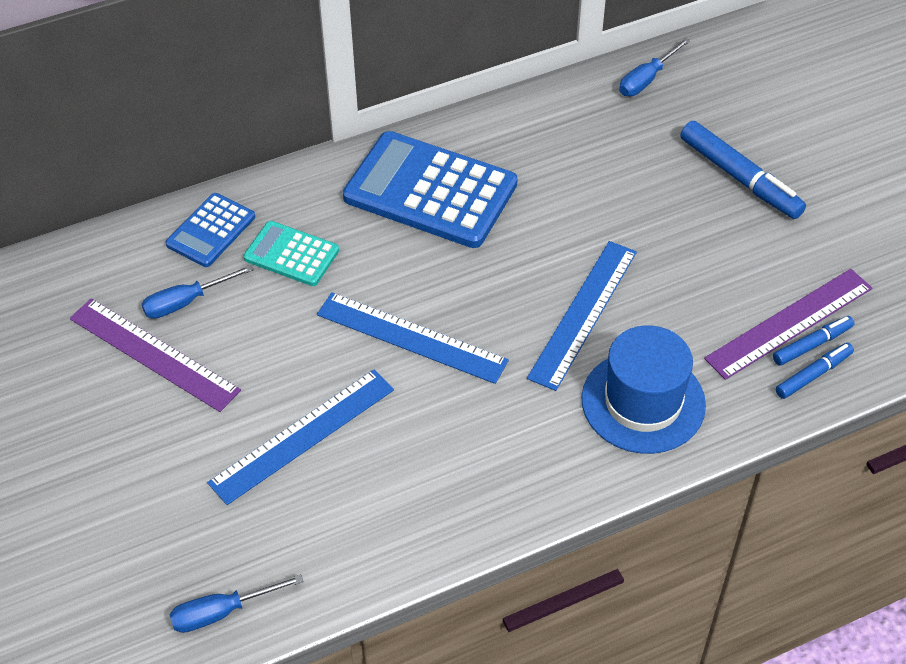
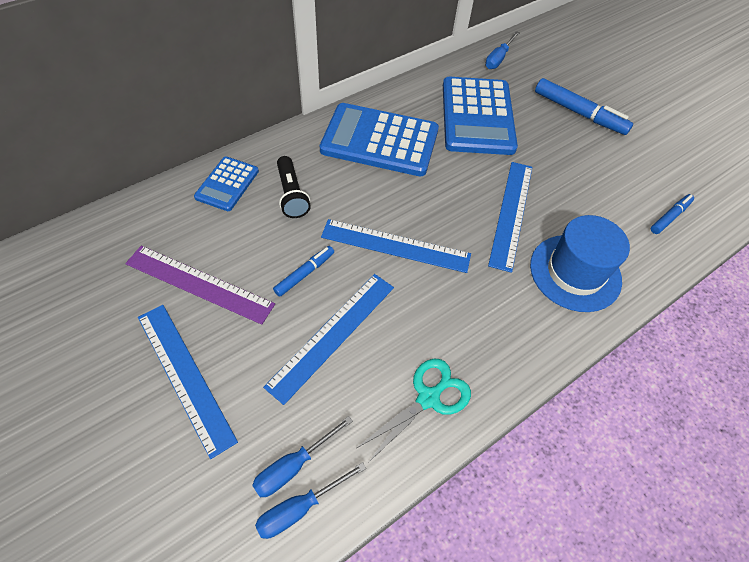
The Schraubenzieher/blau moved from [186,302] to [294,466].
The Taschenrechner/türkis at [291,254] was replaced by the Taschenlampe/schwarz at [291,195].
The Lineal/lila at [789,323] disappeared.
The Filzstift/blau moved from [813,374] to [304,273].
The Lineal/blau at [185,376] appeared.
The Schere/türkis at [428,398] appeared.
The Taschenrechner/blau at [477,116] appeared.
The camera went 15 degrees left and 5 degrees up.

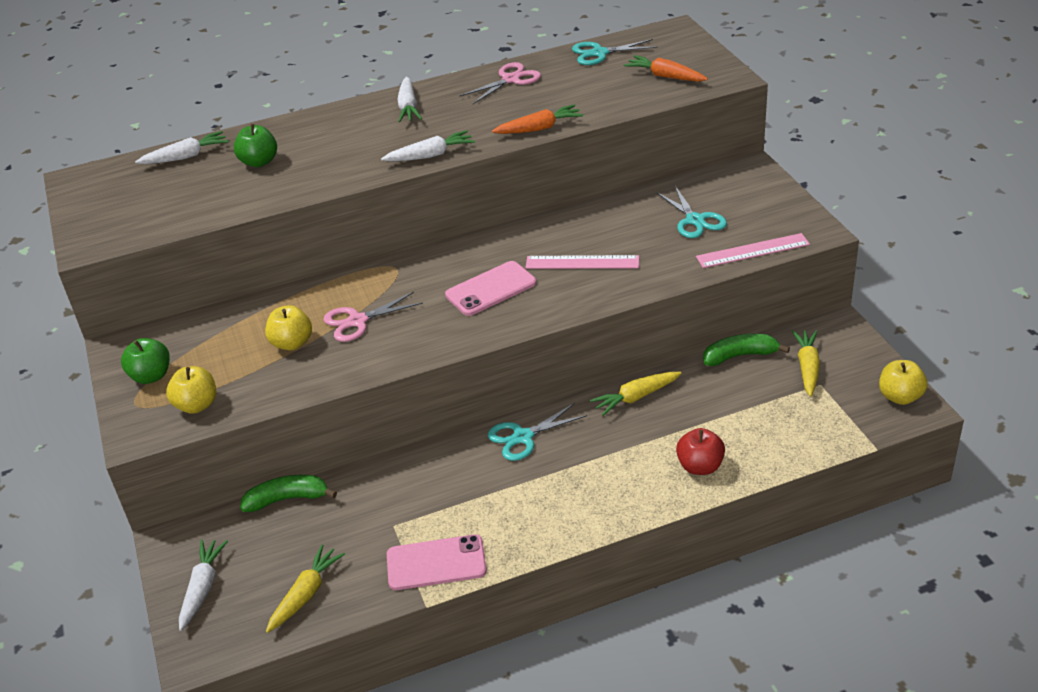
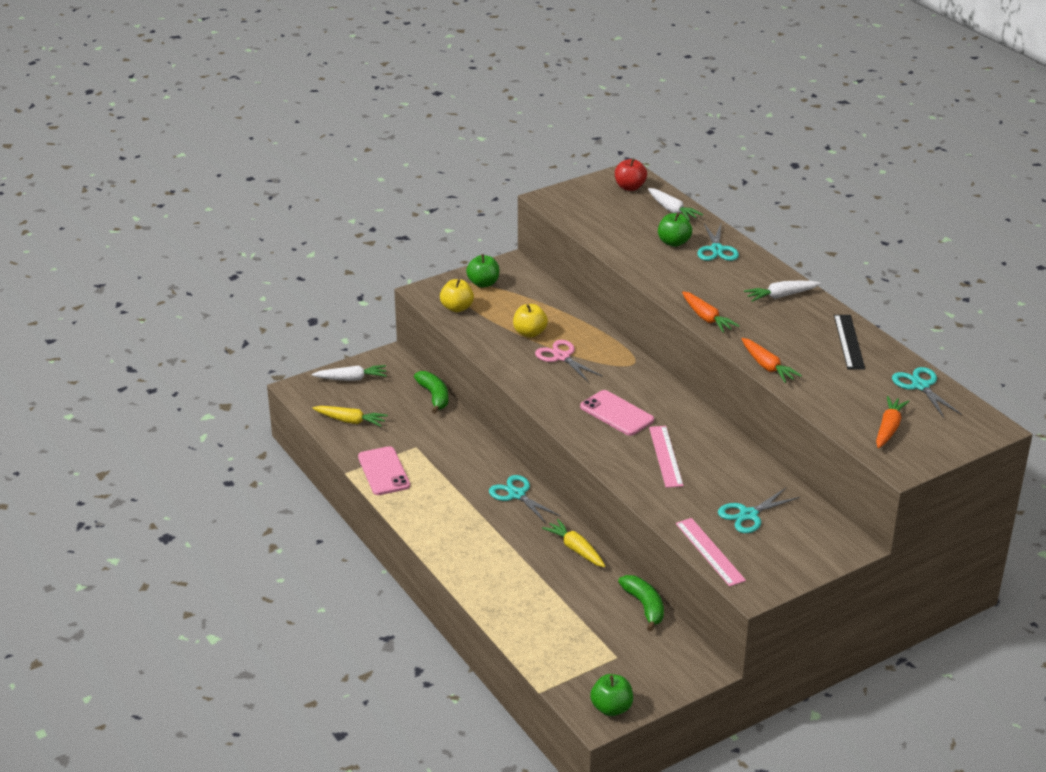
The Karotte/weiß at [430,155] became the Karotte/orange at [706,318].
The Schere/rosa at [510,80] was replaced by the Lineal/schwarz at [849,342].
The Apfel/rot moved from [700,466] to [630,187].
The Karotte/gelb at [807,368] disappeared.
The Apfel/gelb at [900,397] became the Apfel/grün at [611,708].
The Schere/türkis at [716,249] appeared.
The camera went 75 degrees right and 5 degrees down.

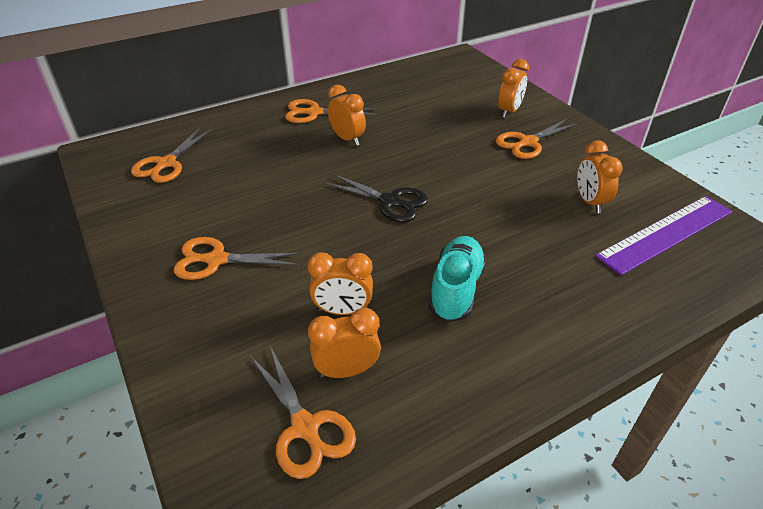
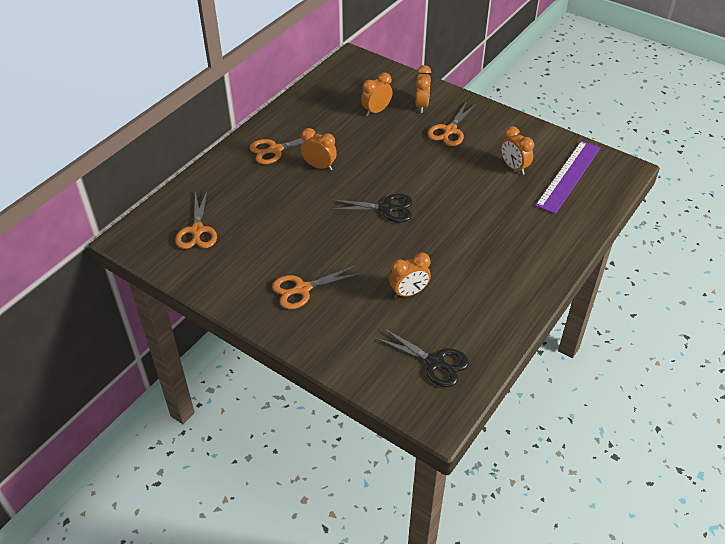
The Schere/orange at [305,427] became the Schere/schwarz at [435,362].
The Wecker/orange moved from [347,371] to [376,111].
The Schuh/türkis at [456,289] disappeared.
The camera went 25 degrees left and 5 degrees up.

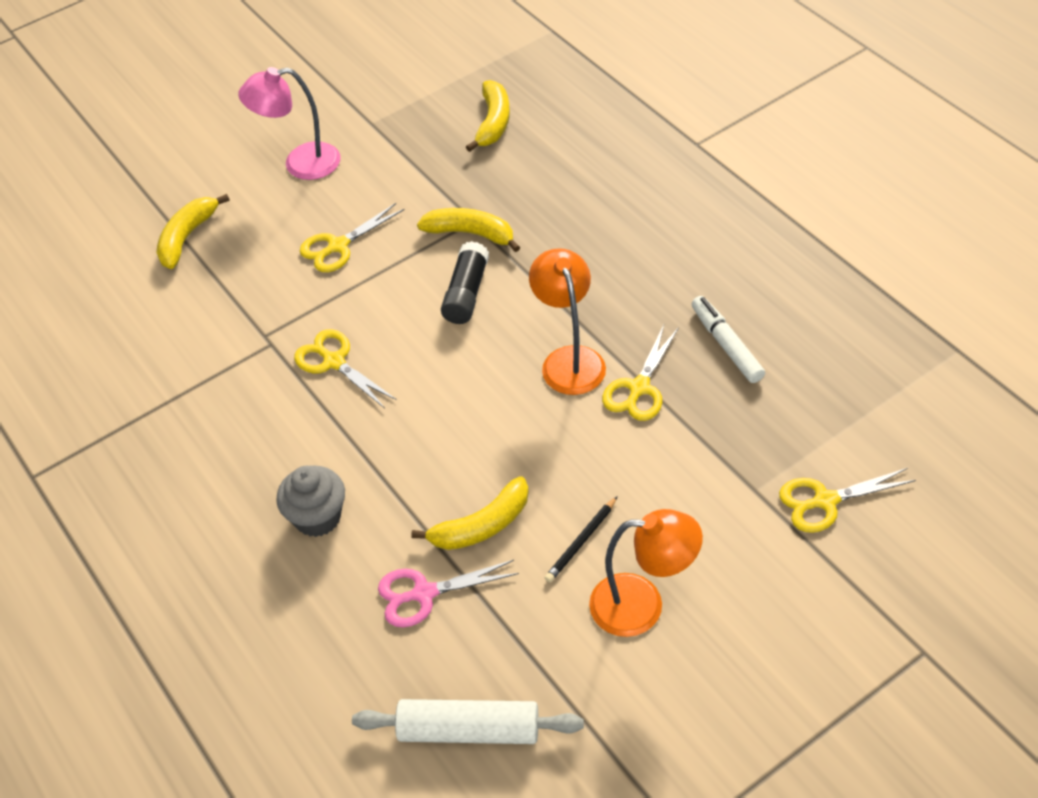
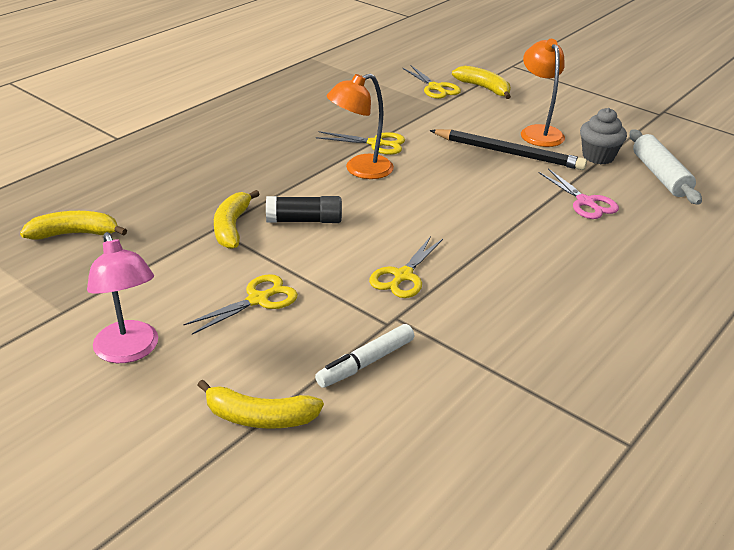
The Muffin/grau moved from [317,517] to [598,156].
The Schere/gelb at [338,246] turned 75 degrees counterclockwise.
The Banane/gelb moved from [482,526] to [484,88].
The Bleistift/schwarz at [581,541] changed to 2.06 times the size.
The Filzstift/weiß moved from [726,345] to [366,363].
The camera went 110 degrees left and 15 degrees down.

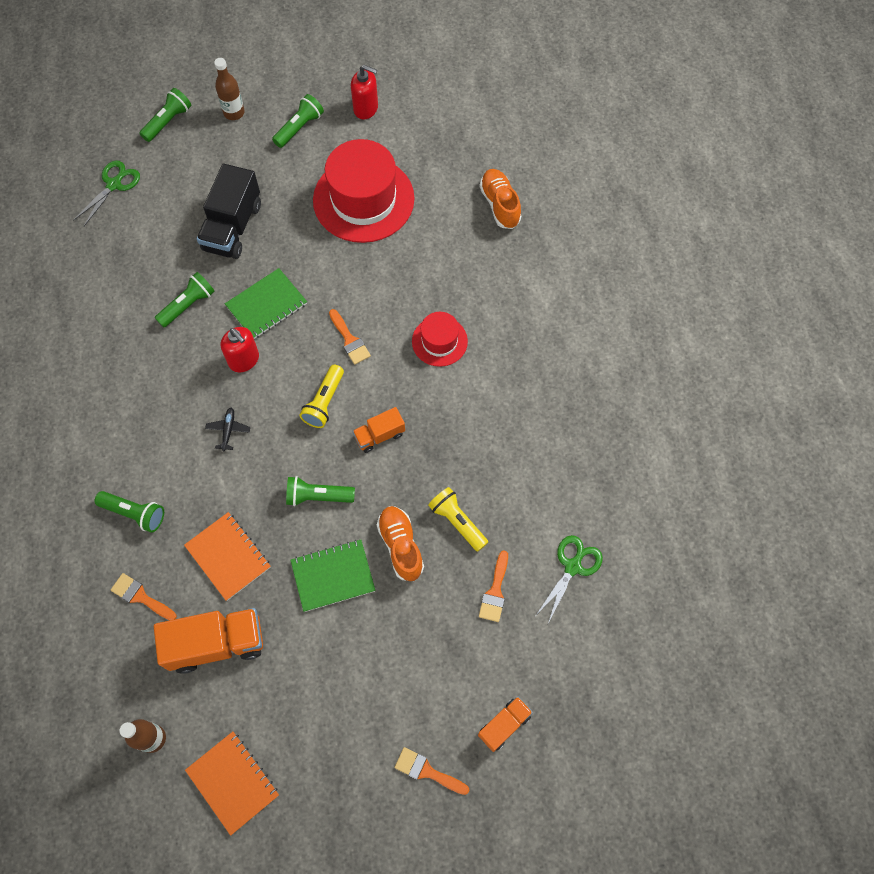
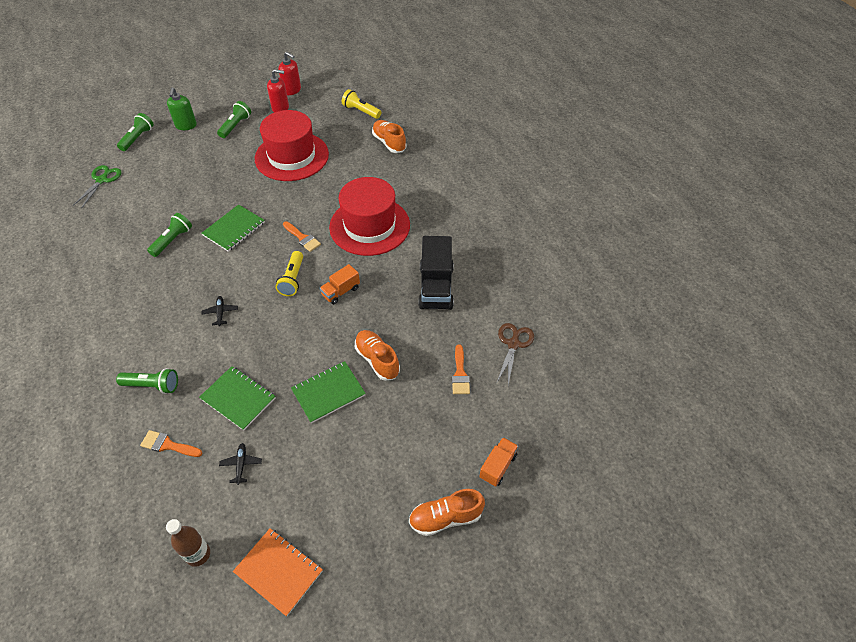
The Lastwagen/orange at [216,643] was replaced by the Flugzeug/schwarz at [241,464].
The Notizbuch/orange at [228,556] became the Notizbuch/grün at [238,398].
The Lastwagen/schwarz moved from [233,227] to [436,287].
The Flasche/braun at [234,112] was replaced by the Seifenspender/grün at [186,125].
The Seifenspender/rot moved from [244,360] to [292,90].
The Taschenlampe/grün at [318,496] disappeared.
The Pinsel/orange at [427,771] was replaced by the Schuh/orange at [445,518].
The Hut/rot at [439,341] changed to 1.92 times the size.
The Taschenlampe/gelb moved from [457,522] to [361,111].
The Schere/grün at [572,567] became the Schere/braun at [513,344].
The camera went 15 degrees left and 15 degrees down.

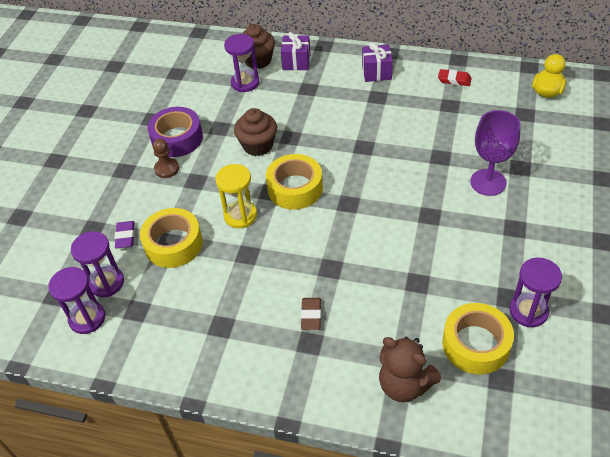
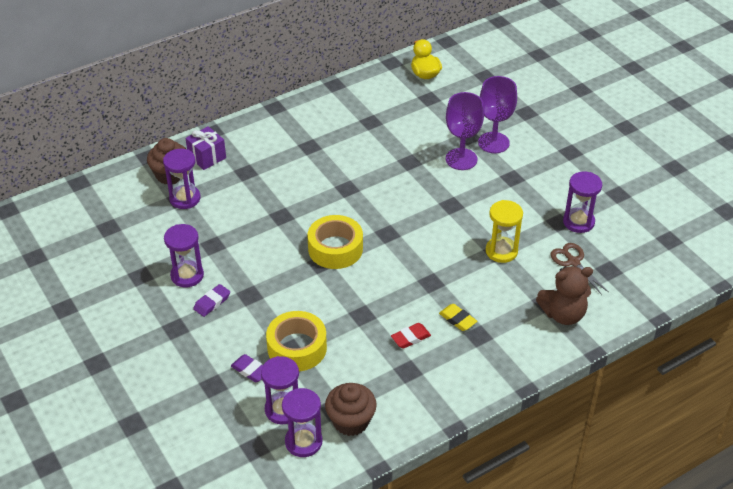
The Klebeband/lila at [177,138] was replaced by the Sanduhr/lila at [187,275].
The Bauer/braun at [166,169] was replaced by the Radiergummi/lila at [212,302].
The Sanduhr/gelb moved from [240,215] to [501,251].
The Muffin/braun moved from [258,145] to [351,421].
The Radiergummi/braun at [311,315] became the Radiergummi/gelb at [457,319].
The Geschenk/lila at [376,72] disappeared.
The Radiergummi/rot moved from [454,80] to [410,338].
The Klebeband/gelb at [475,344] was replaced by the Schere/braun at [573,262].
The Kelch/lila at [493,143] appeared.
The camera went 50 degrees left and 5 degrees down.

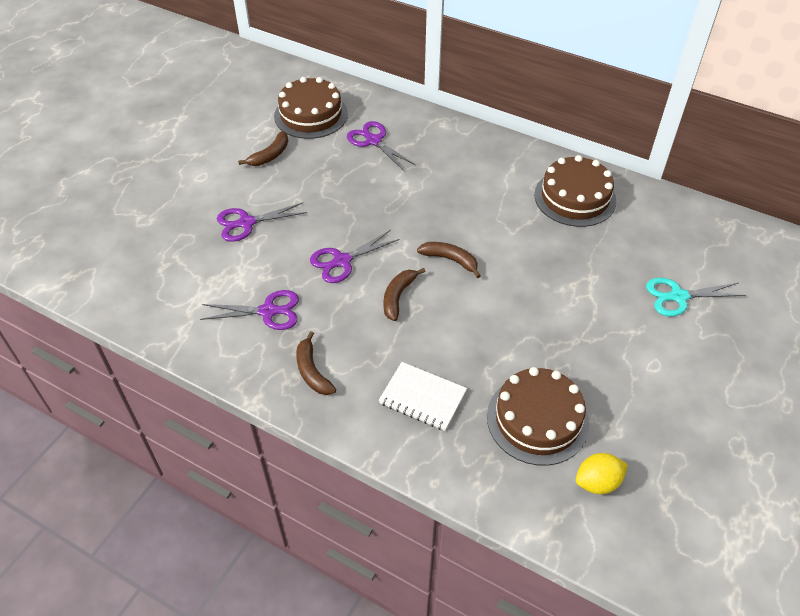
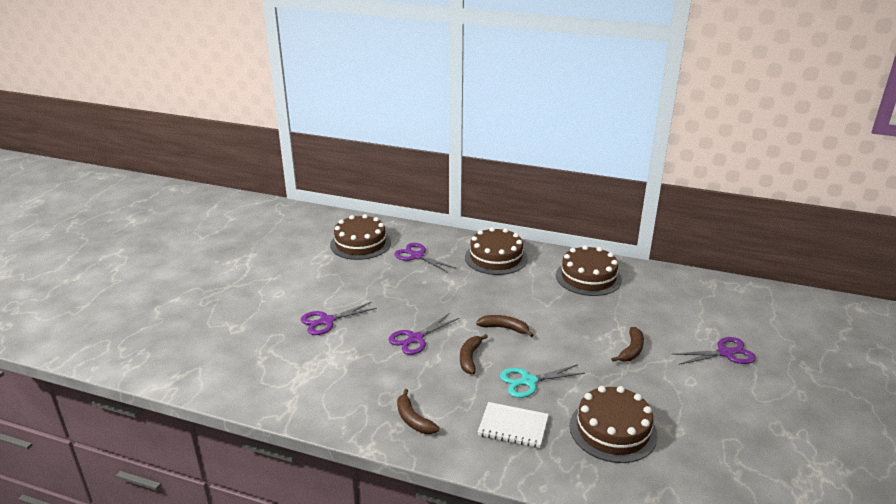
The Schere/lila moved from [268,311] to [725,353].
The Banane/braun moved from [270,155] to [631,350].
The Zitrone/gelb at [597,482] disappeared.
The Schere/türkis moved from [678,297] to [528,381].
The Kuchen/braun at [496,258] appeared.
The camera went 10 degrees left and 20 degrees down.

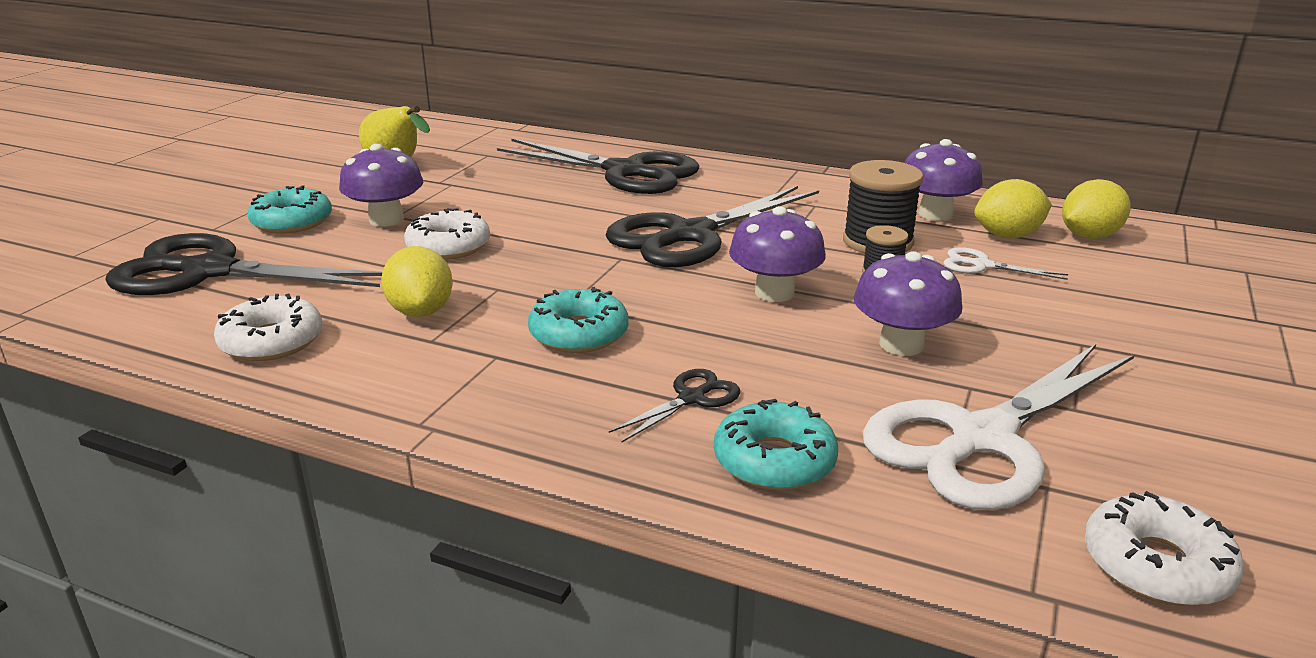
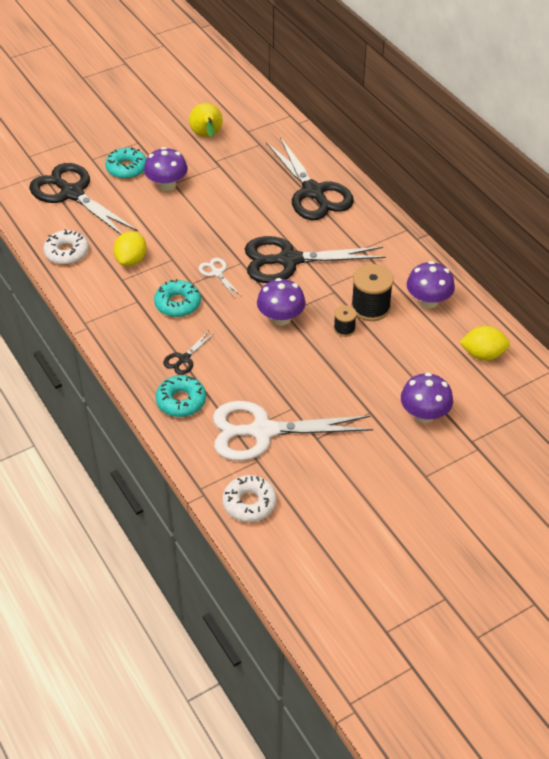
The Donut/weiß at [448,246] disappeared.
The Schere/schwarz at [691,398] turned 135 degrees clockwise.
The Pilz/lila moved from [901,344] to [424,414].
The Schere/weiß moved from [982,265] to [217,273].
The Zitrone/gelb at [1007,236] disappeared.
The camera went 35 degrees right and 20 degrees up.

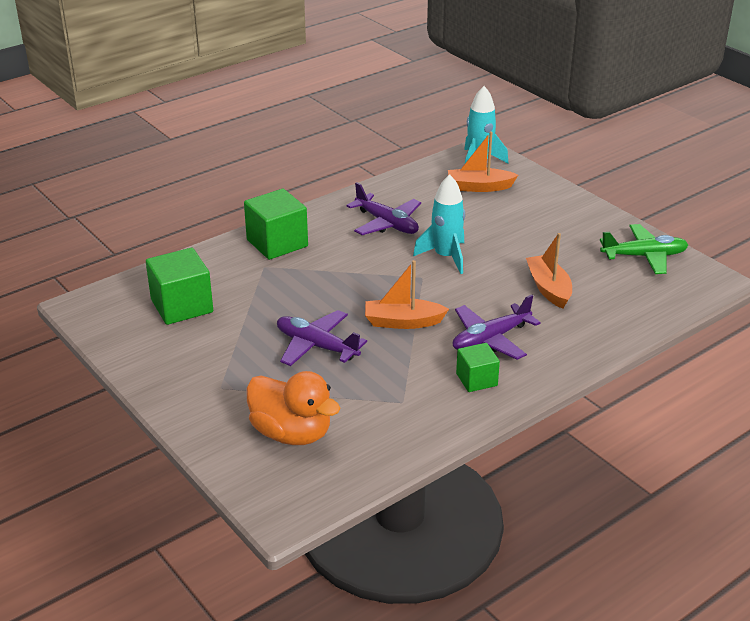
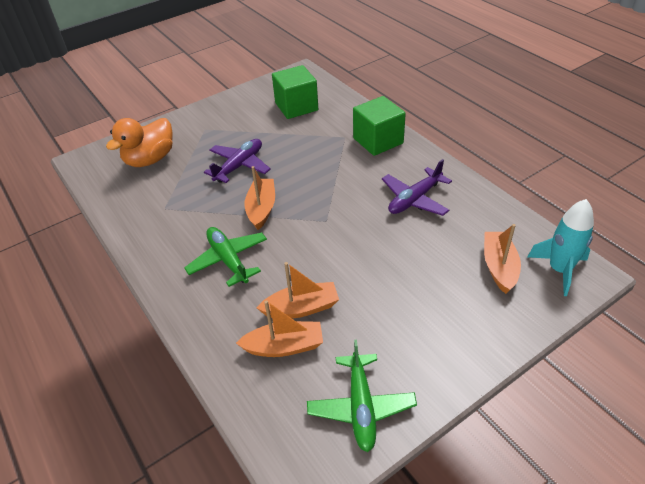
The Rakete/türkis at [446,257] disappeared.
The Flugzeug/lila at [490,339] became the Flugzeug/grün at [228,260].
The Kubus/grün at [476,380] disappeared.
The Boot/orange at [284,346] appeared.
The camera went 95 degrees right and 10 degrees up.

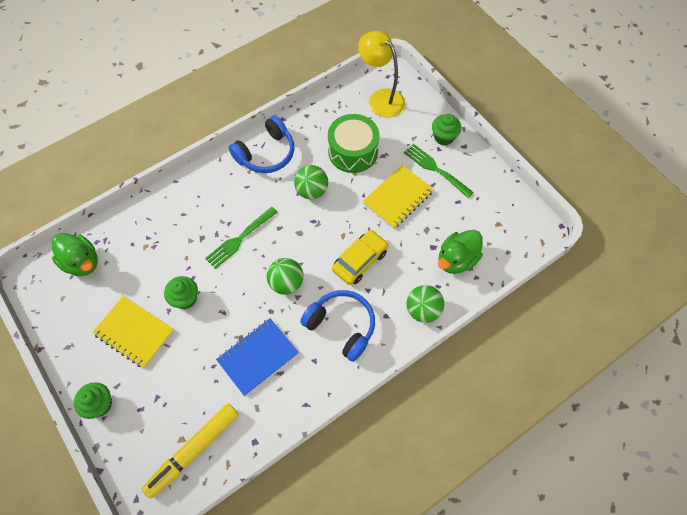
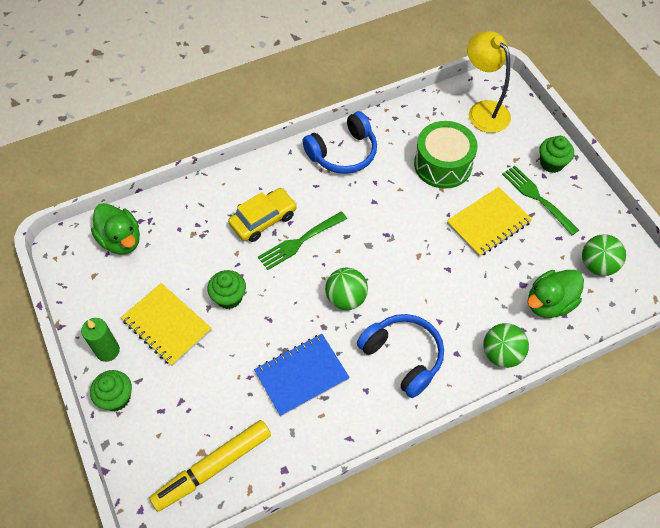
The Ball/grün moved from [312,191] to [597,265].
The Auto/gelb moved from [360,261] to [263,220].
The Kerze/grün at [107,351] appeared.
The camera went 10 degrees right and 5 degrees down.

